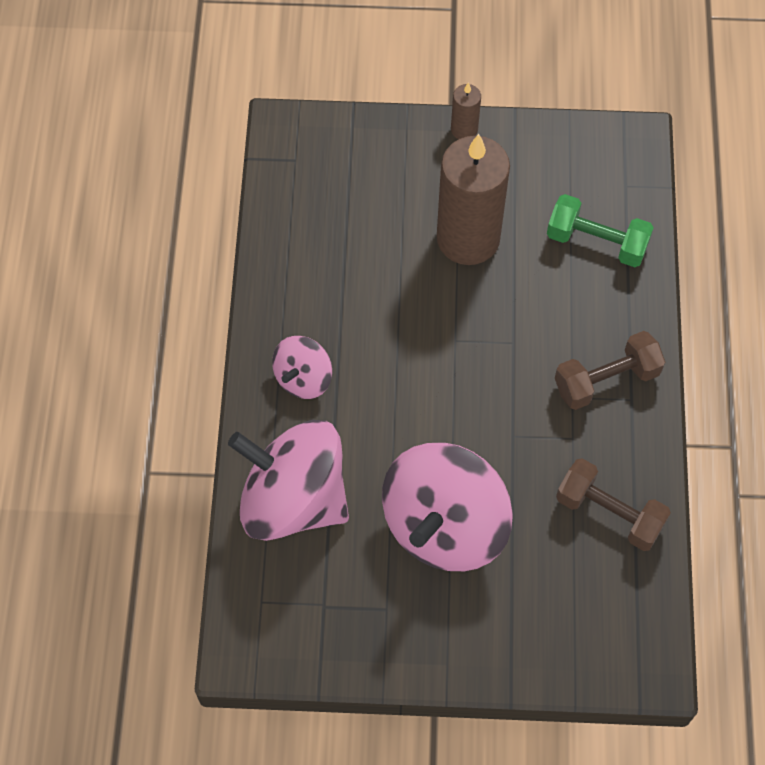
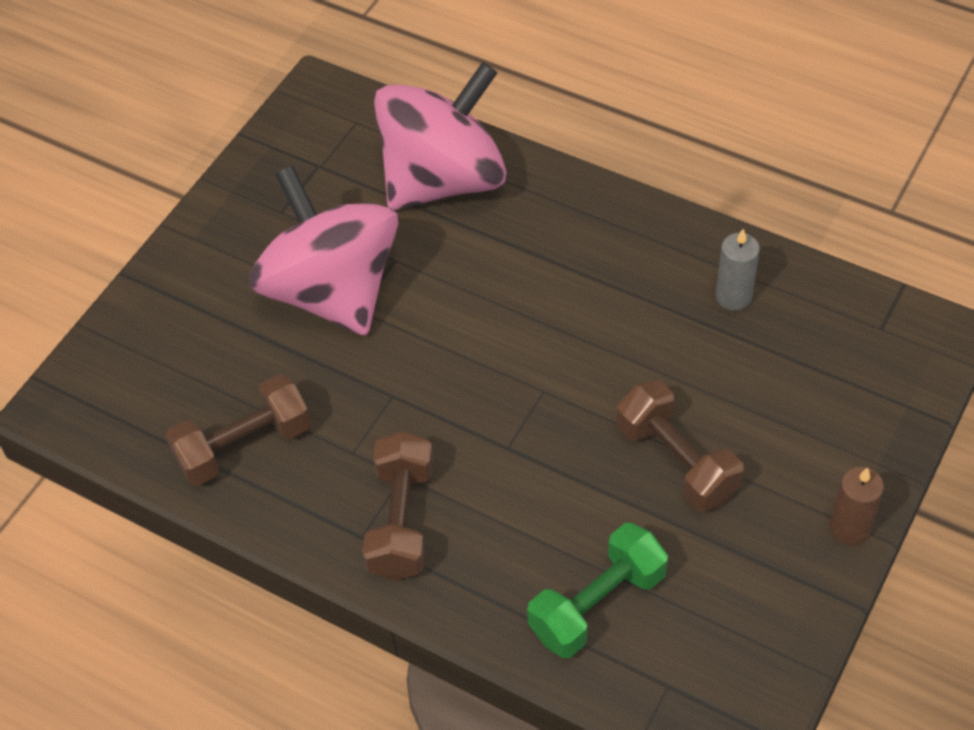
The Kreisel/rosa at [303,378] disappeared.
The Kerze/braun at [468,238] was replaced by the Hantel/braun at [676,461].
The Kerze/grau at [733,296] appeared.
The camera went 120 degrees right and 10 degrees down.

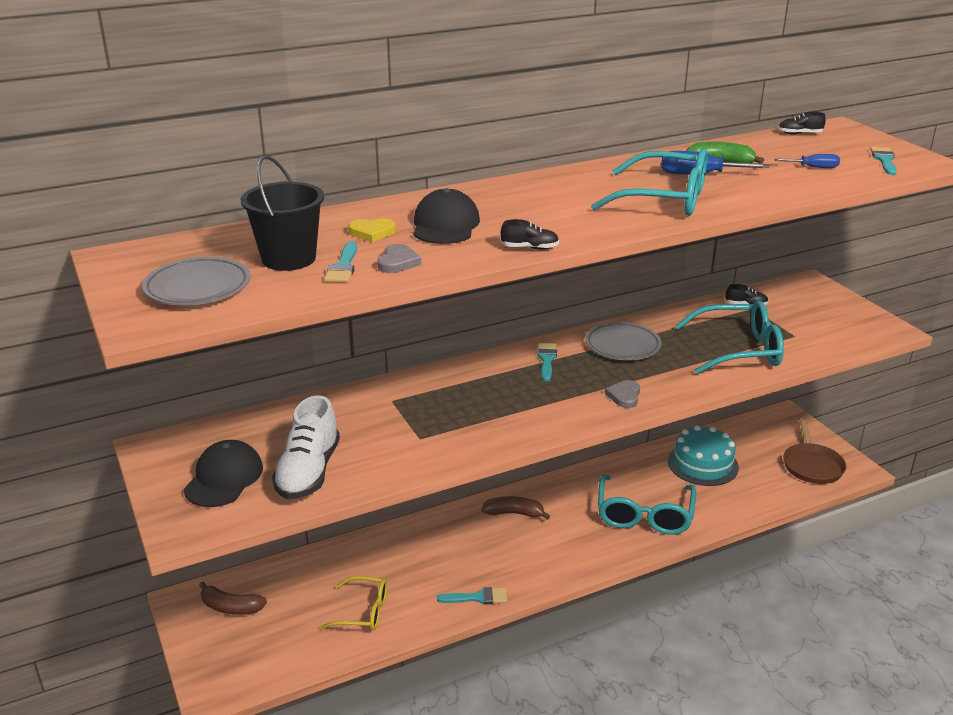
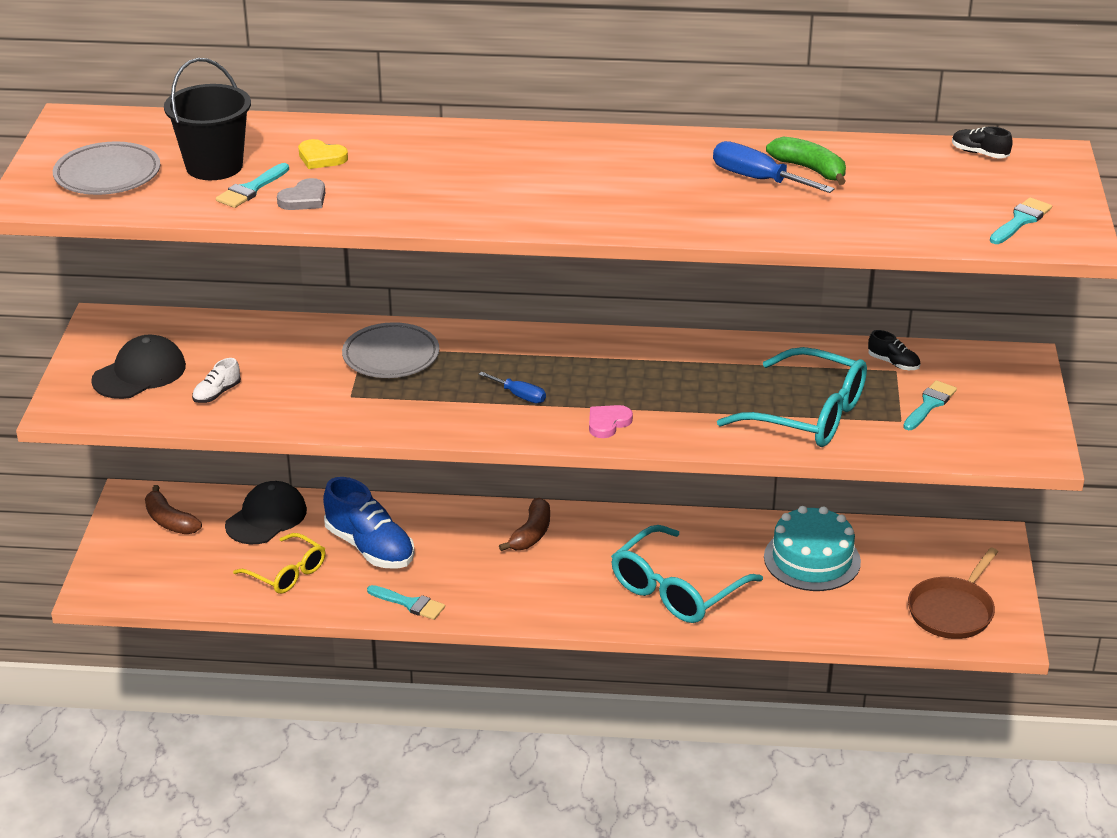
The Schuh/weiß at [308,472] changed to 0.46 times the size.
The Kappe/schwarz moved from [445,225] to [266,517].
The Banane/braun at [514,513] turned 75 degrees clockwise.
The Schuh/schwarz at [529,248] disappeared.
The Pinsel/türkis moved from [547,360] to [929,404].
The Teller/grau moved from [622,345] to [391,356].
The Brille/türkis at [664,199] disappeared.
The Herz/grau at [624,396] became the Herz/rosa at [608,423].
The Schraubenzieher/blau moved from [813,167] to [520,396].
The Schuh/blau at [370,547] appeared.
The camera went 30 degrees right and 5 degrees up.

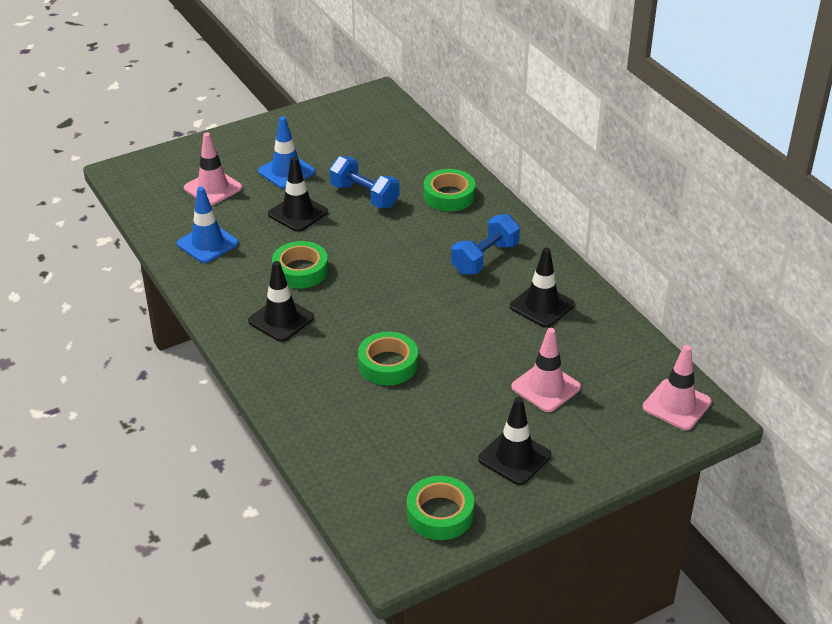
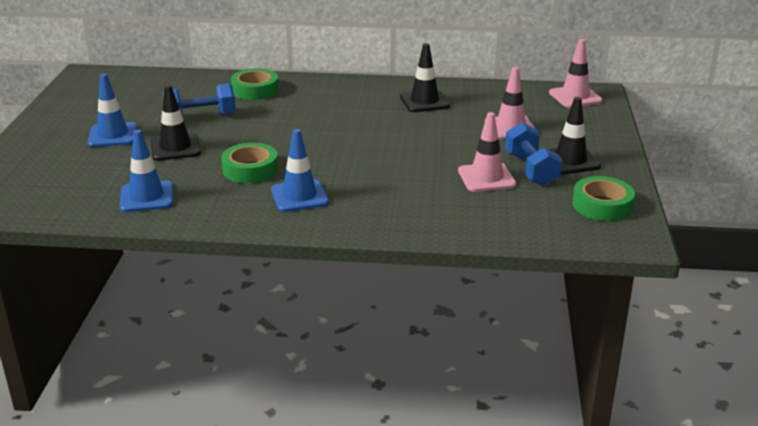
The Leitkegel/rosa moved from [213,188] to [486,178].
The Leitkegel/schwarz at [281,319] became the Leitkegel/blau at [299,196].
The Klebeband/grün at [388,364] disappeared.
The Hantel/blau moved from [485,258] to [531,170].
The camera went 55 degrees left and 10 degrees down.

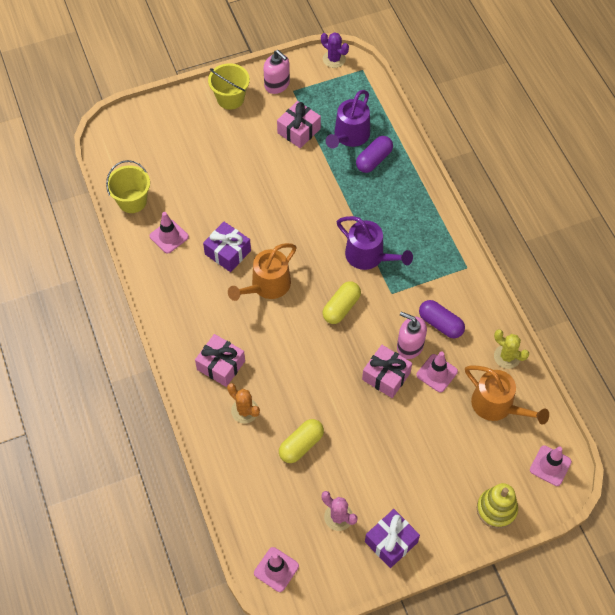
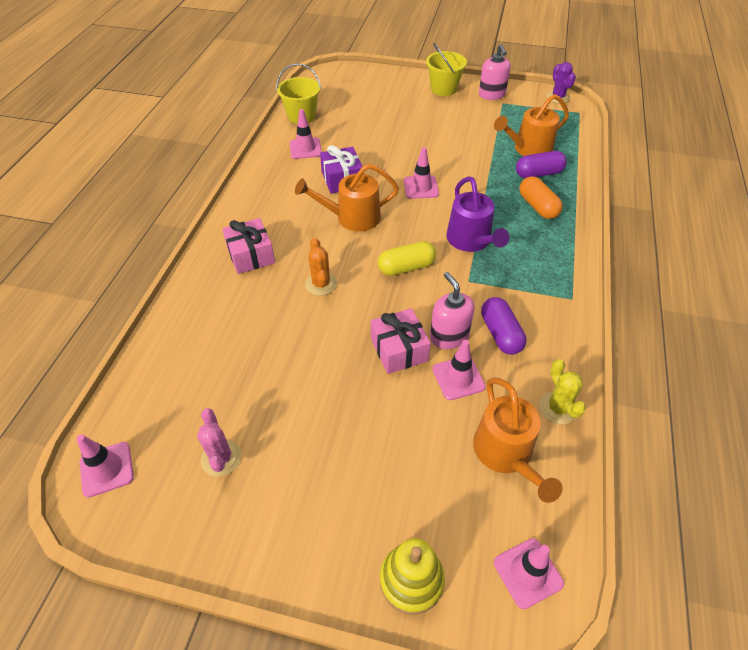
The Kaktus/orange moved from [245,411] to [321,284].
The Geschenk/rosa at [299,131] disappeared.
The Kapsel/gelb at [301,445] disappeared.
The Gießkanne/lila at [349,136] became the Gießkanne/orange at [529,149].
The Geschenk/lila at [391,542] disappeared.
The Leitkegel/rosa at [421,187] appeared.
The Kapsel/orange at [537,206] appeared.
The camera went 35 degrees right and 10 degrees down.

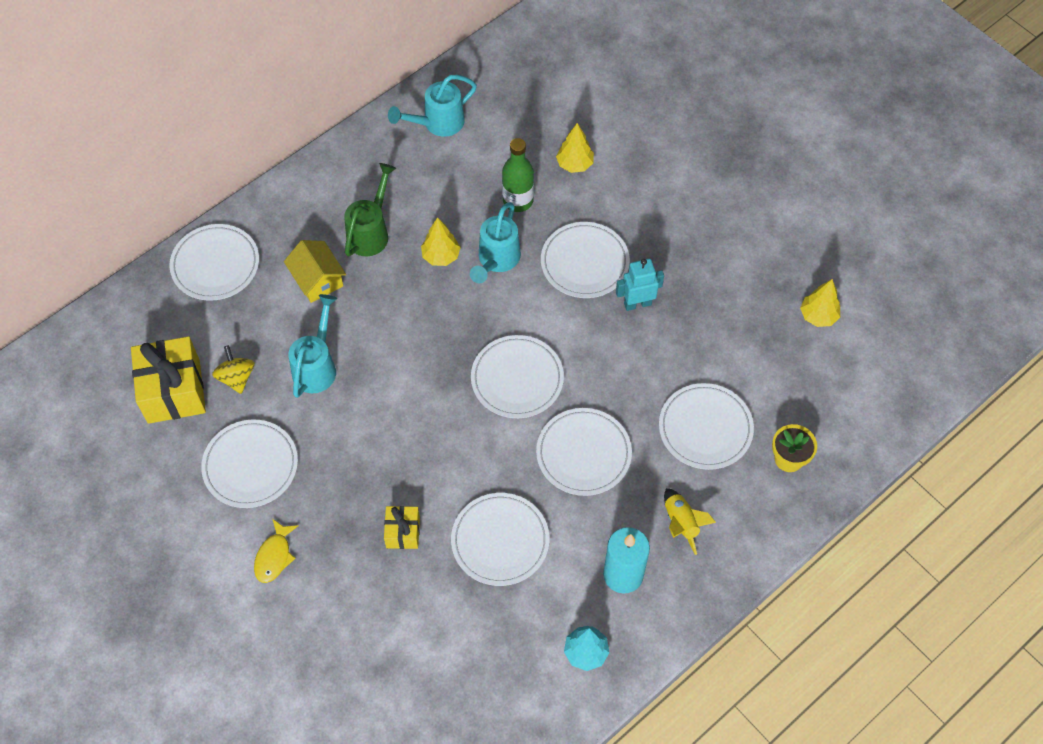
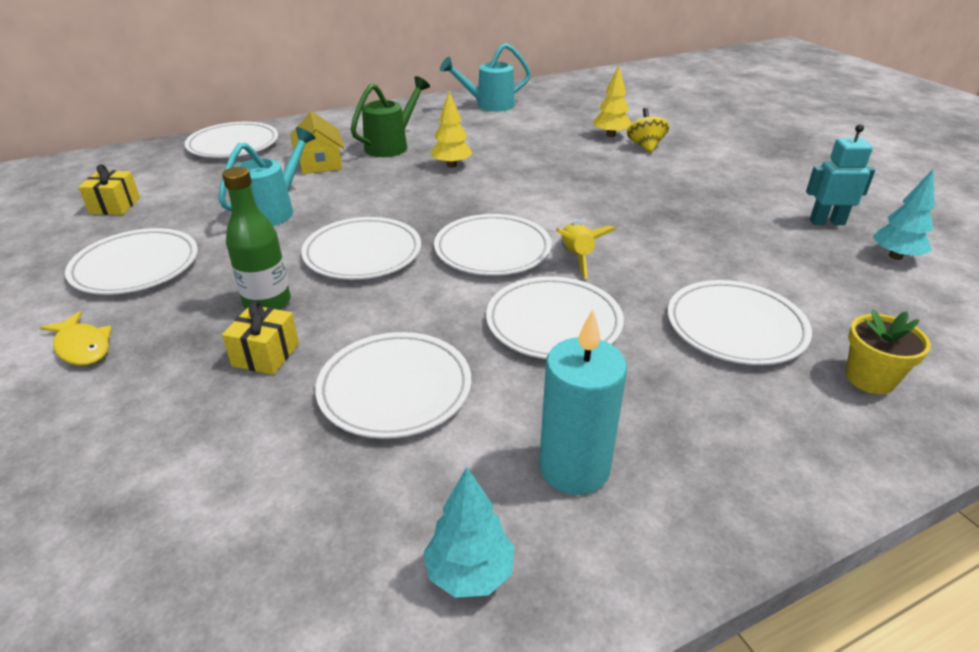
The Geschenk/gelb at [174,391] changed to 0.53 times the size.
The Kreisel/gelb moved from [236,377] to [645,146].
The Fisch/gelb at [274,556] turned 75 degrees counterclockwise.
The Gießkanne/türkis at [496,260] disappeared.
The Flasche/grün moved from [518,200] to [267,303].
The Teller/weiß moved from [584,263] to [362,253].
The Roboter/türkis moved from [637,304] to [827,222].
The Rakete/gelb moved from [681,523] to [577,257].
The Baum/gelb at [818,316] became the Baum/türkis at [895,256].
The camera went 15 degrees right and 25 degrees down.

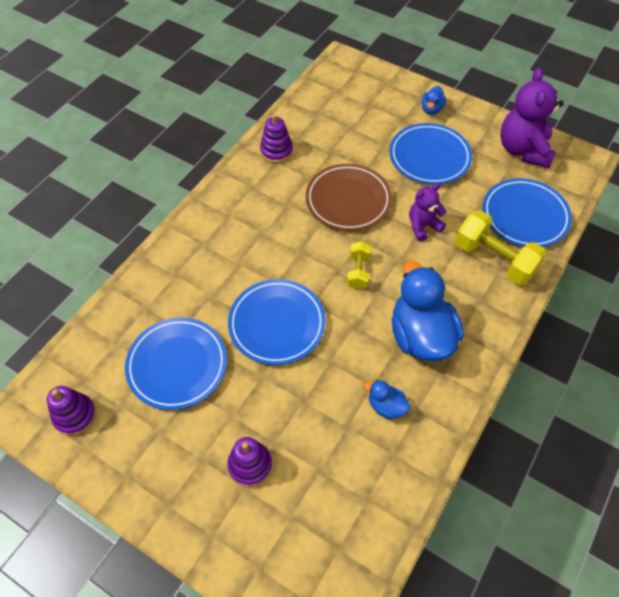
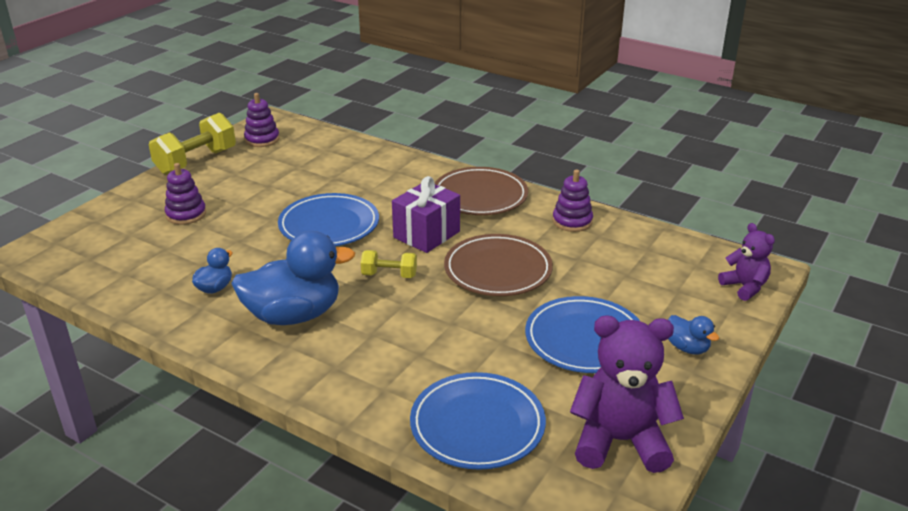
The Teller/blau at [177,365] disappeared.
The Teddybär/lila moved from [423,226] to [744,287].
The Ente/blau at [431,109] turned 150 degrees counterclockwise.
The Hantel/gelb moved from [494,259] to [196,161].
The Geschenk/lila at [426,234] appeared.
The Teller/braun at [480,196] appeared.
The camera went 90 degrees right and 25 degrees down.

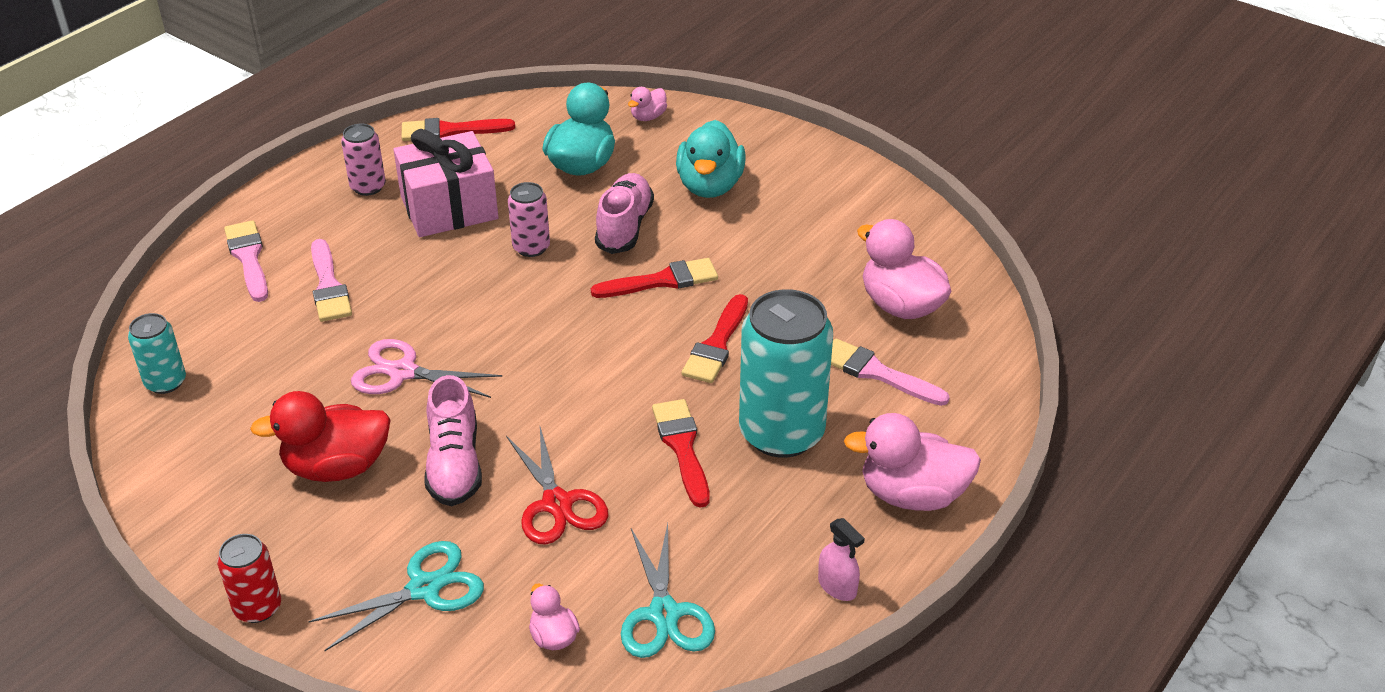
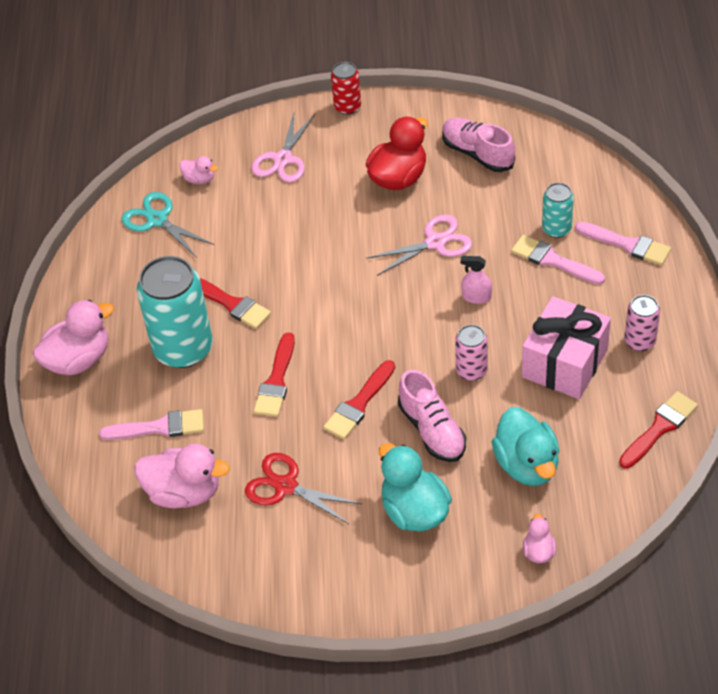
The Dose/türkis moved from [165,382] to [556,229].
The Schere/türkis at [424,588] became the Schere/rosa at [283,159].
The Schuh/rosa moved from [454,464] to [477,154].
The Schere/rot moved from [557,503] to [286,486].
The Pinsel/rot at [716,344] turned 150 degrees counterclockwise.
The Sprühflasche/rosa moved from [837,586] to [476,297].
The camera went 145 degrees right and 10 degrees up.

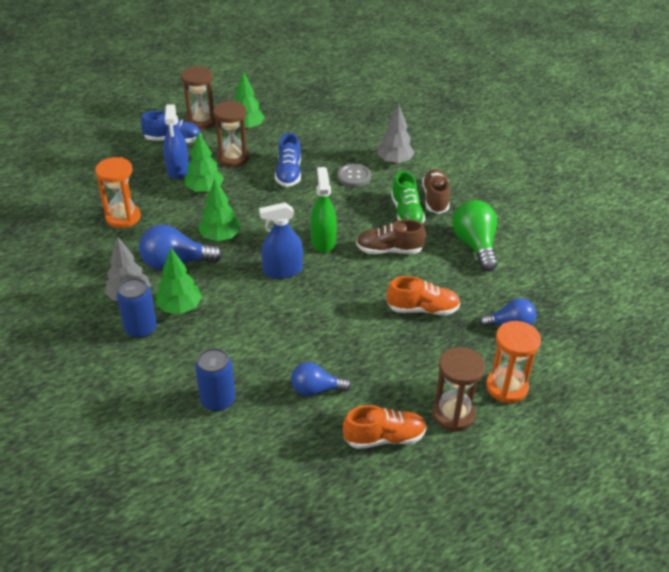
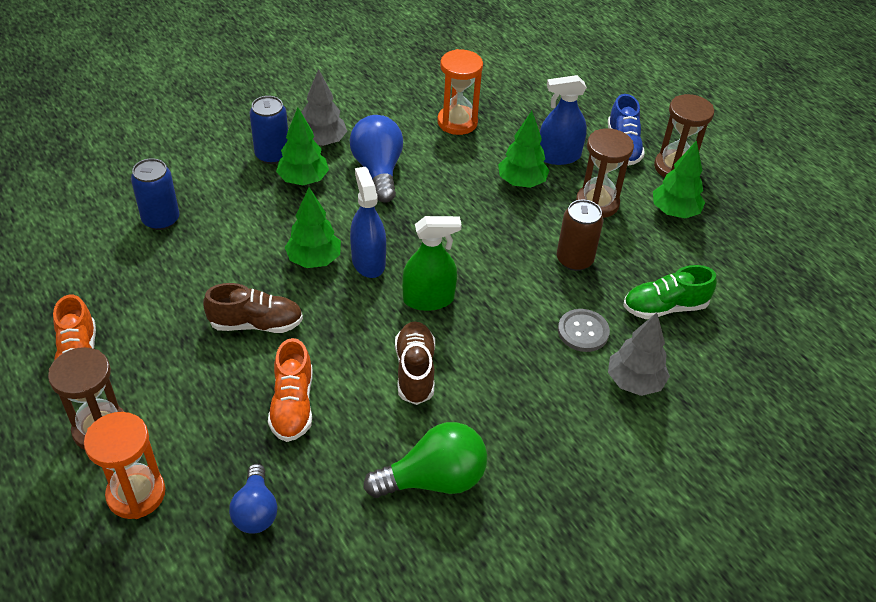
The Baum/grün moved from [220,237] to [314,260].
The Schuh/blau at [289,173] was replaced by the Dose/braun at [574,260].
The Glühbirne/blau at [316,389] disappeared.
The Schuh/grün moved from [406,213] to [664,307].
The Schuh/braun moved from [435,199] to [256,324].
The camera went 85 degrees right and 5 degrees up.

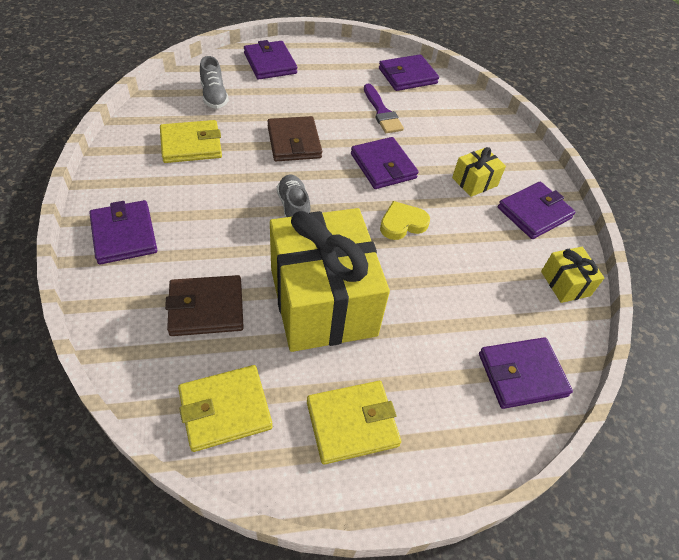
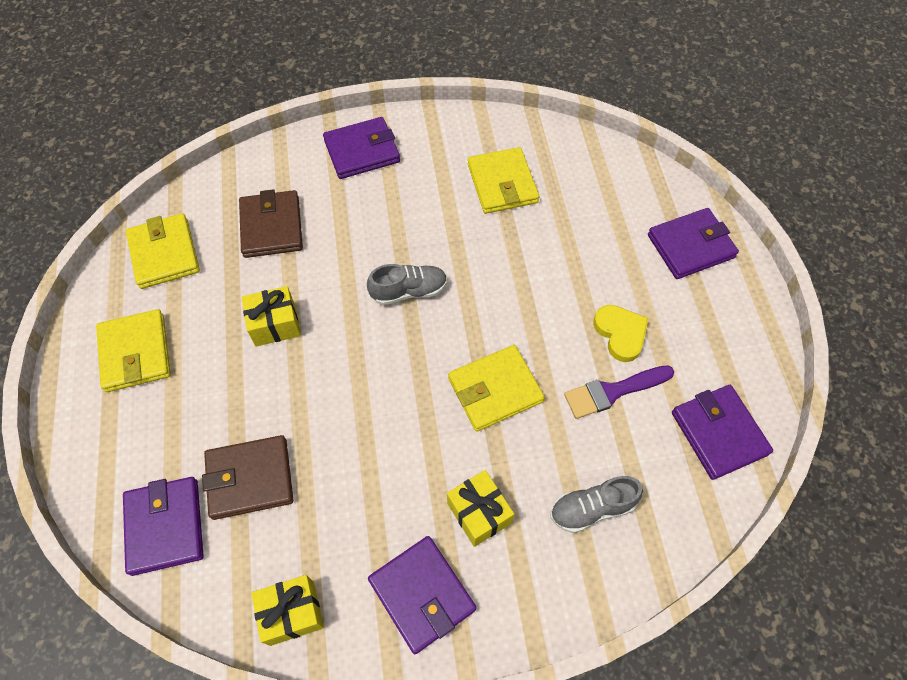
The Schuh/grau moved from [214,96] to [592,508].
The Geldbörse/braun moved from [294,142] to [250,478].
The Geschenk/gelb at [322,302] changed to 0.43 times the size.
The Geldbörse/lila at [383,166] became the Geldbörse/gelb at [495,390].
The Herz/gelb moved from [402,223] to [620,333].
The camera went 95 degrees right and 10 degrees up.

